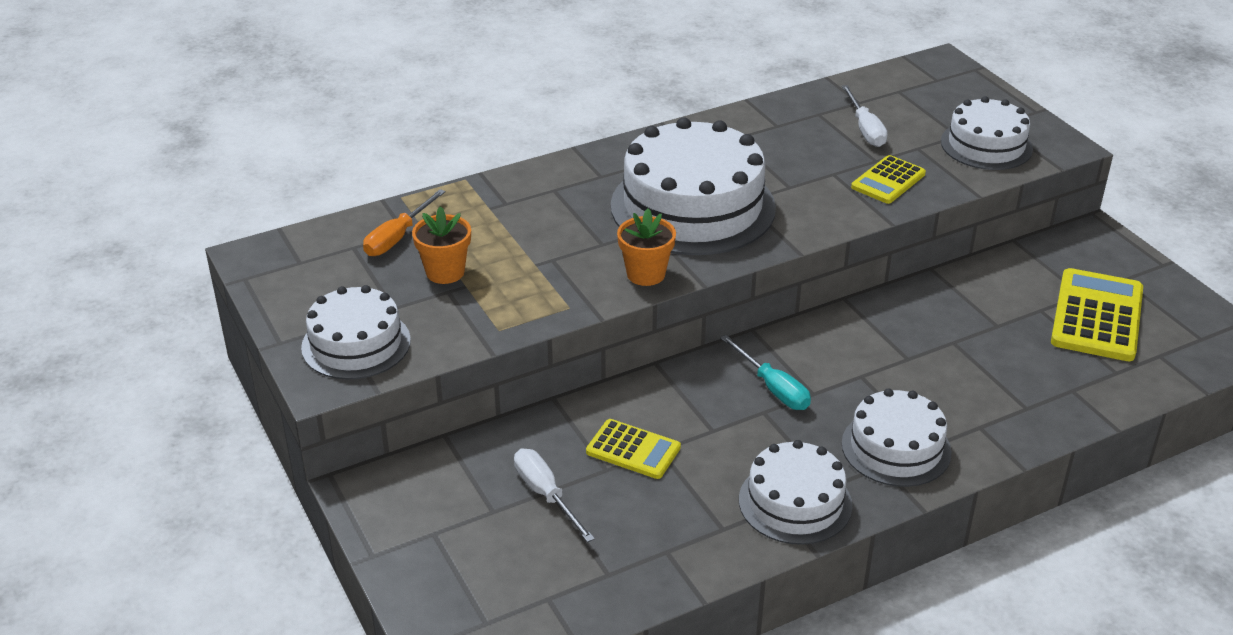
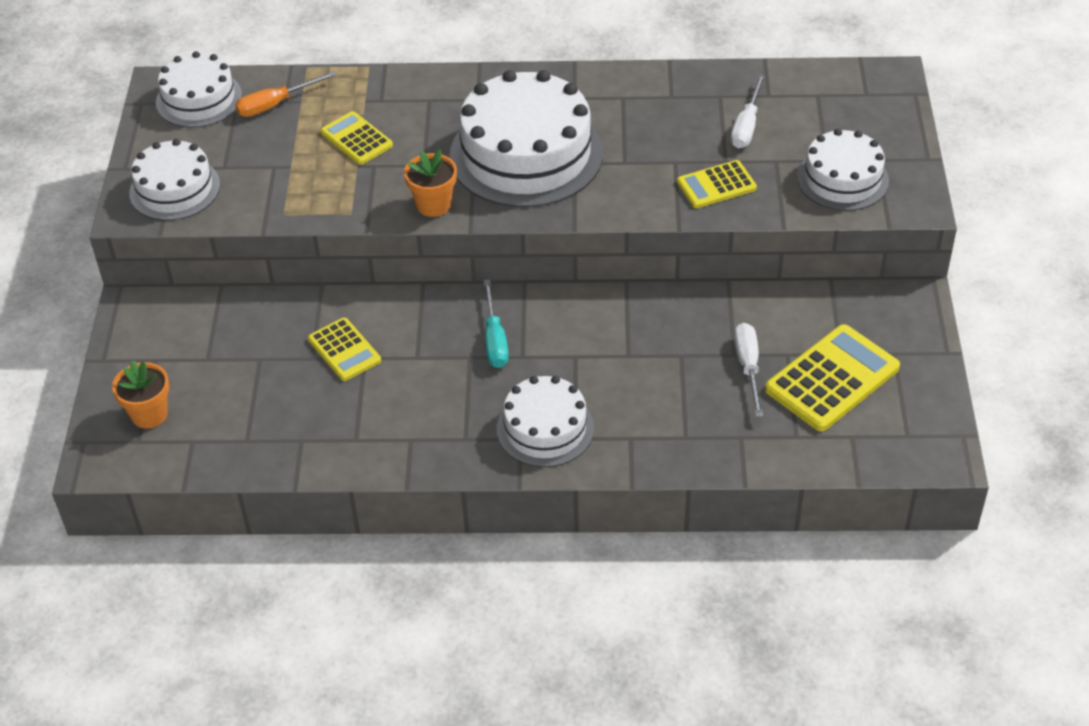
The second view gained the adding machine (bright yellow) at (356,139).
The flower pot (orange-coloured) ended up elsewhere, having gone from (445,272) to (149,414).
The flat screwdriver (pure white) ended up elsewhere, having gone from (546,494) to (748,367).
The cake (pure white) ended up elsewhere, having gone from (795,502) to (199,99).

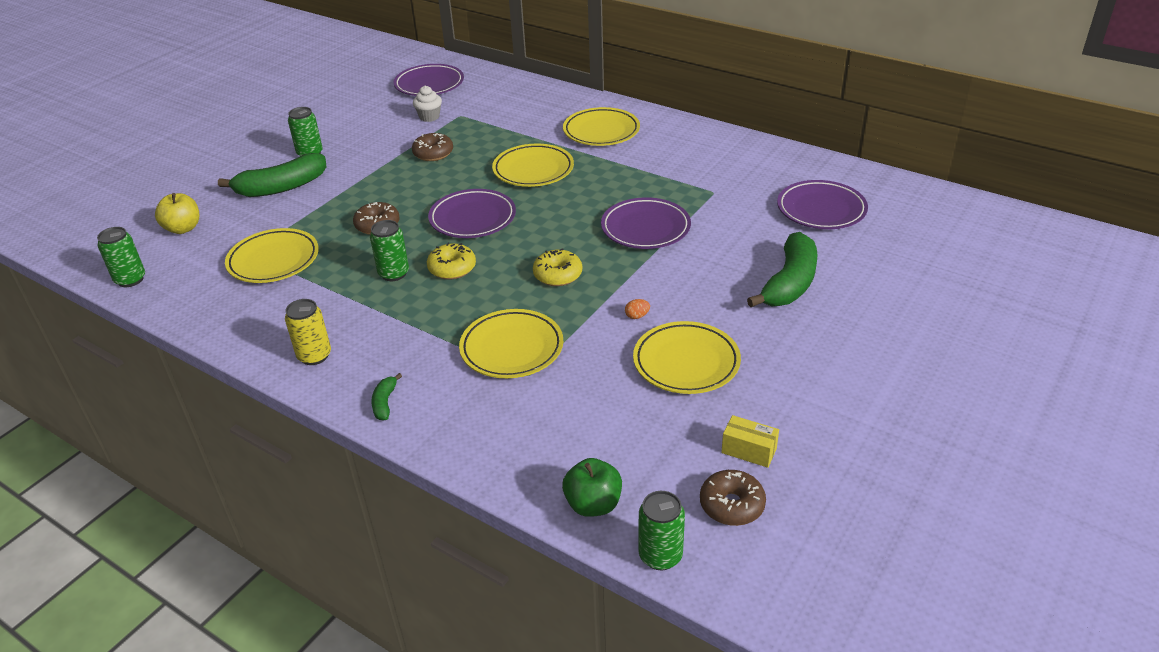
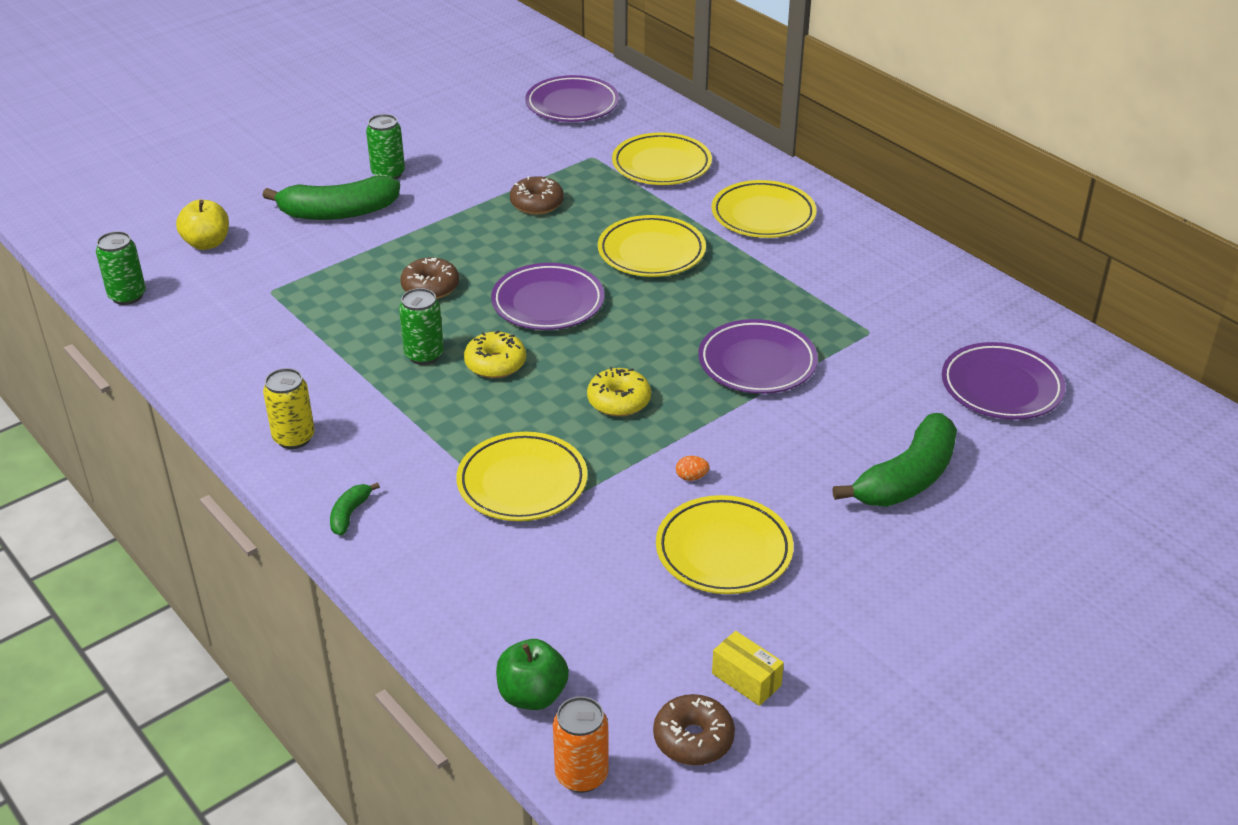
The second view lost the fairy cake (pure white) at (429,117).
The plate (bright yellow) ended up elsewhere, having gone from (273,260) to (661,165).
What was the tin (emerald) at (660,556) turned into the tin (orange-coloured) at (581,775).

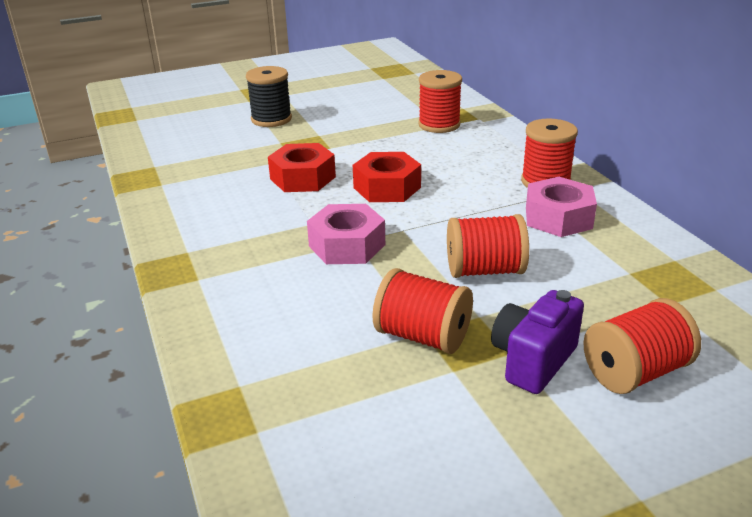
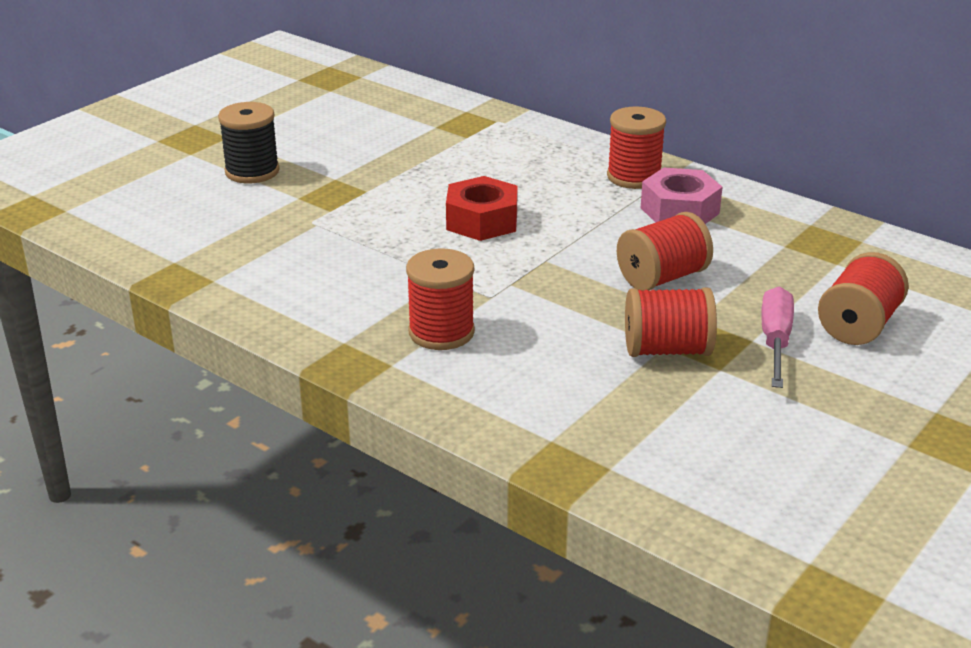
The second view lost the hex nut (crimson) at (302,178).
The second view lost the hex nut (pink) at (347,245).
The spool (crimson) ended up elsewhere, having gone from (439,125) to (441,332).
Where the photo camera (purple) stood at (532,361), the flat screwdriver (pink) came to stand at (775,341).

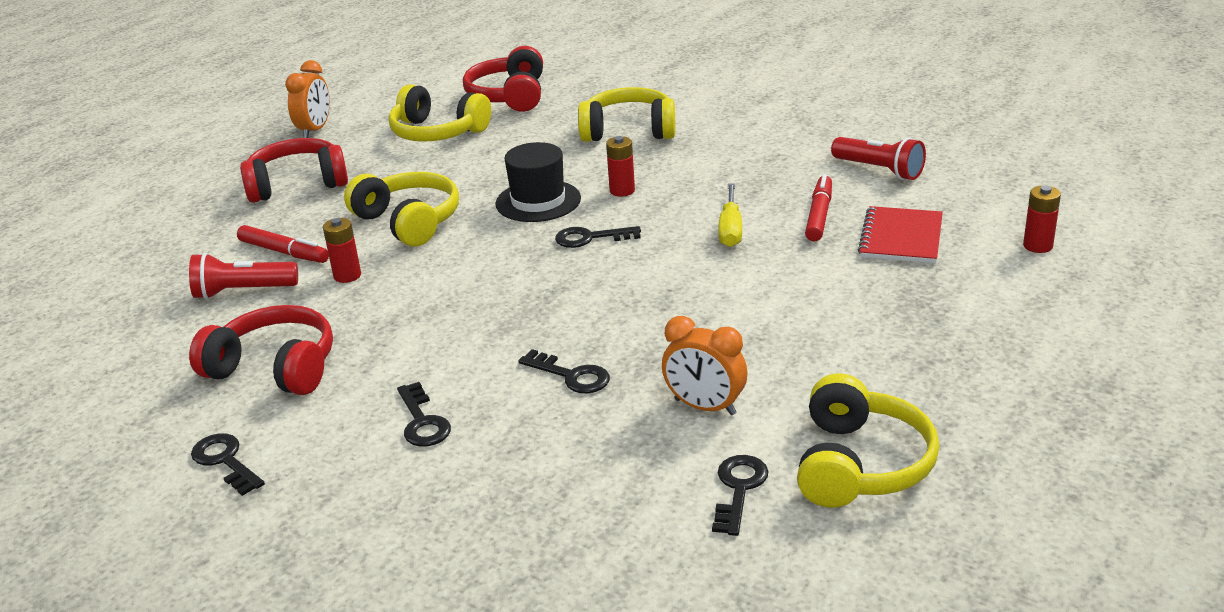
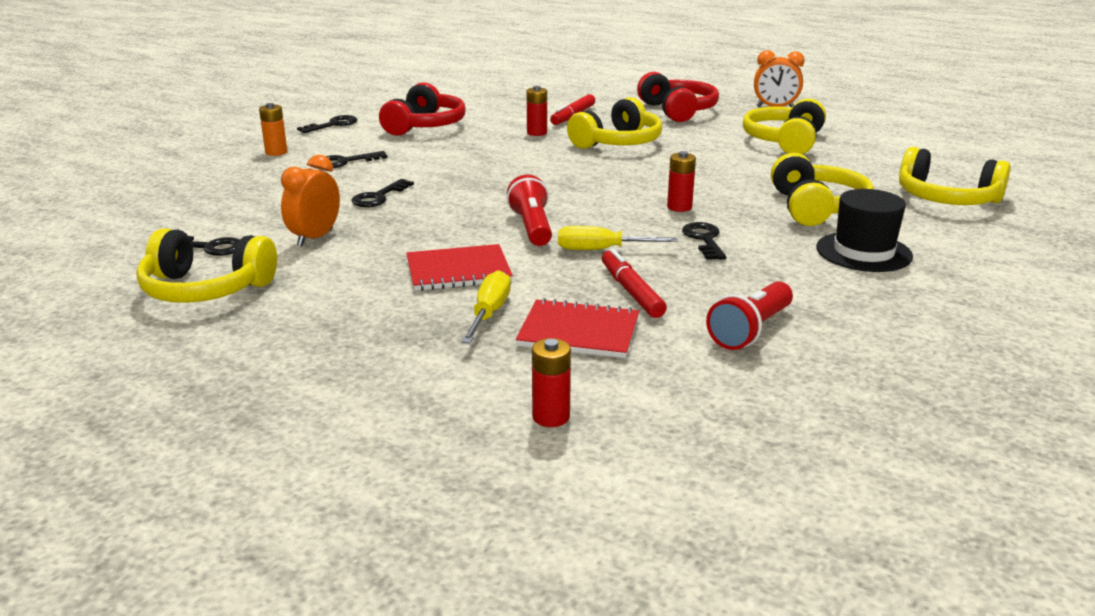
The second view lost the headset (crimson) at (509,96).
The second view gained the AA battery (orange-coloured) at (276,152).
The second view gained the notebook (crimson) at (458,271).
The second view gained the flat screwdriver (bright yellow) at (489,313).
The second view gained the headset (bright yellow) at (946,199).
The flashlight (crimson) ended up elsewhere, having gone from (243,292) to (532,227).
The top hat (jet-black) ended up elsewhere, having gone from (538,201) to (863,252).
The key (jet-black) ended up elsewhere, having gone from (590,238) to (704,239).
The felt pen (crimson) at (819,215) ended up facing another way, 120 degrees counterclockwise from before.

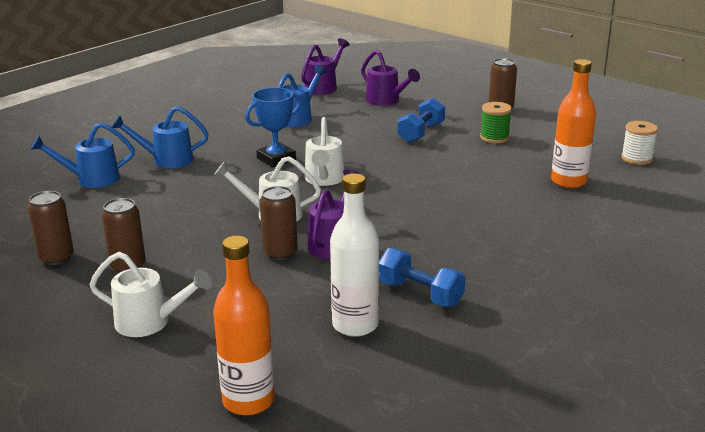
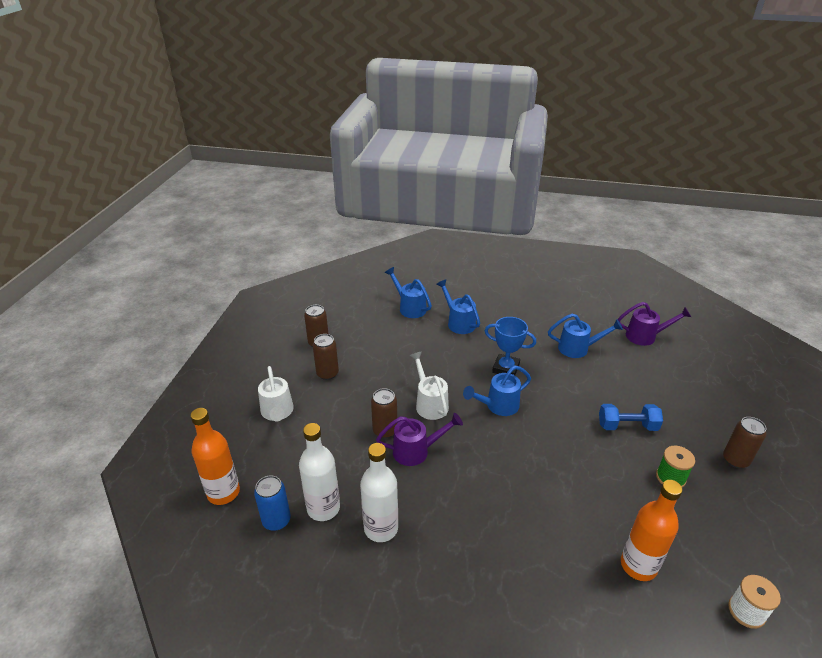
The second view lost the watering can (purple) at (386,101).
The second view gained the tin (royal blue) at (276,520).
Where the dumbbell (royal blue) stood at (420,294), the flask (pure white) came to stand at (381,528).
What was the watering can (pure white) at (324,180) turned into the watering can (royal blue) at (498,406).

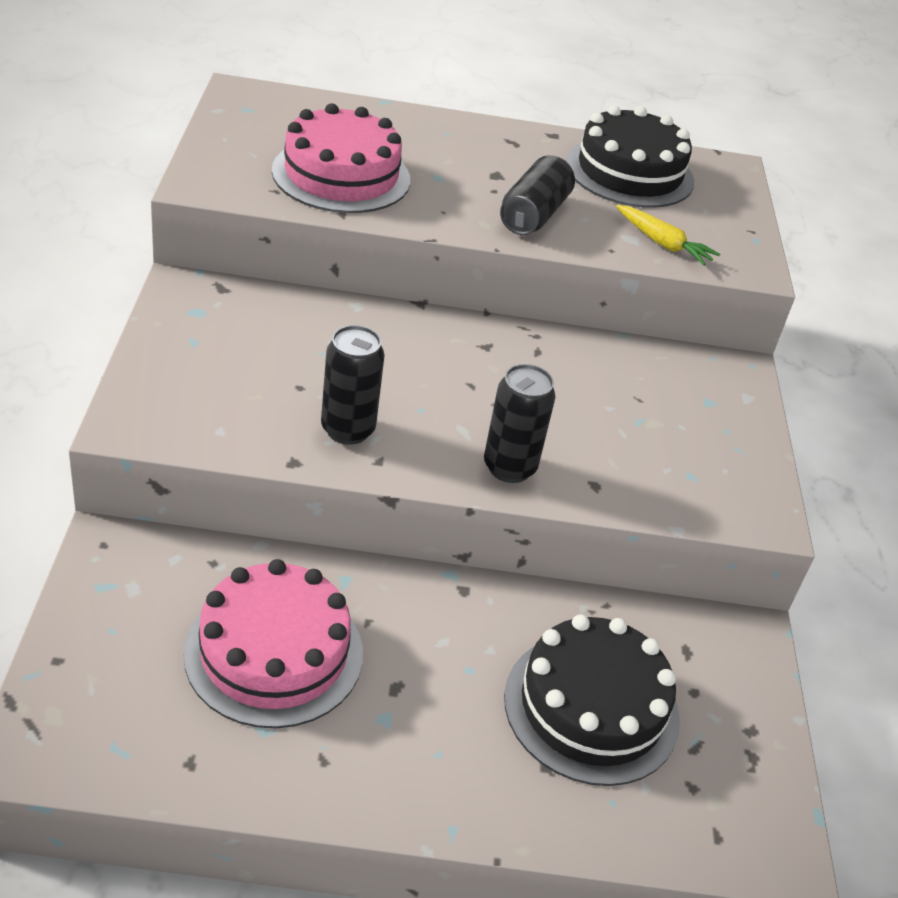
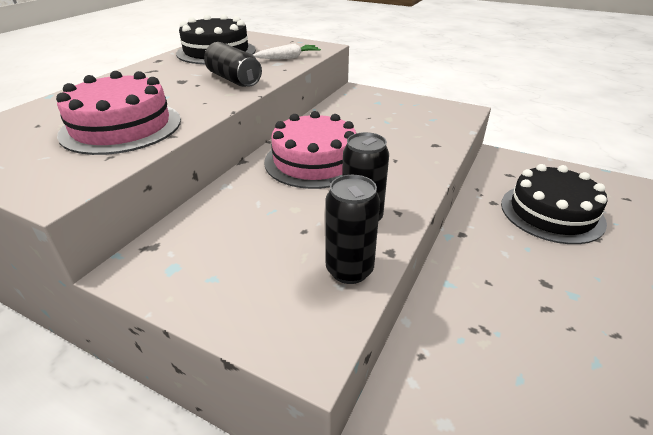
The cake (pink) ended up elsewhere, having gone from (274,653) to (314,161).
The tin (jet-black) ended up elsewhere, having gone from (509,467) to (349,270).
What was the toy carrot (bright yellow) at (663,243) turned into the toy carrot (pure white) at (288,58).

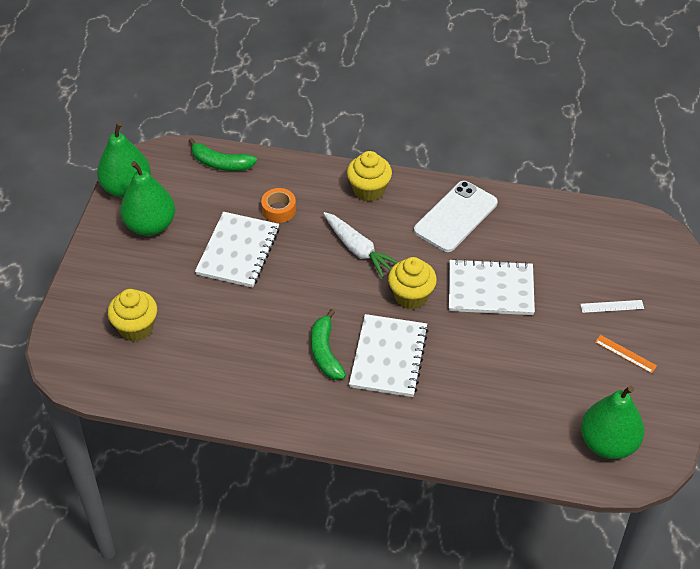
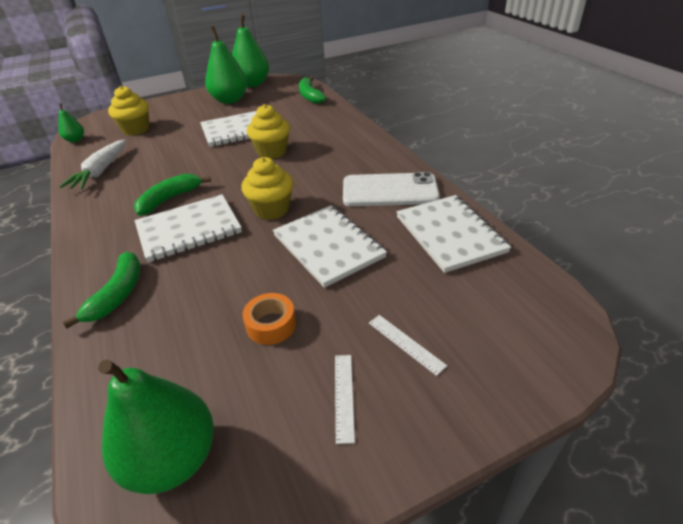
The second view gained the pear fruit (emerald) at (75,140).
The second view gained the banana (emerald) at (118,294).
The second view gained the notebook (pure white) at (450,234).
The roll of tape (orange-coloured) ended up elsewhere, having gone from (279,210) to (271,325).
The toy carrot (pure white) ended up elsewhere, having gone from (358,249) to (101,171).
The fairy cake (bright yellow) ended up elsewhere, having gone from (369,190) to (272,152).
What was the measuring stick (orange-coloured) at (625,354) turned into the measuring stick (pure white) at (344,396).

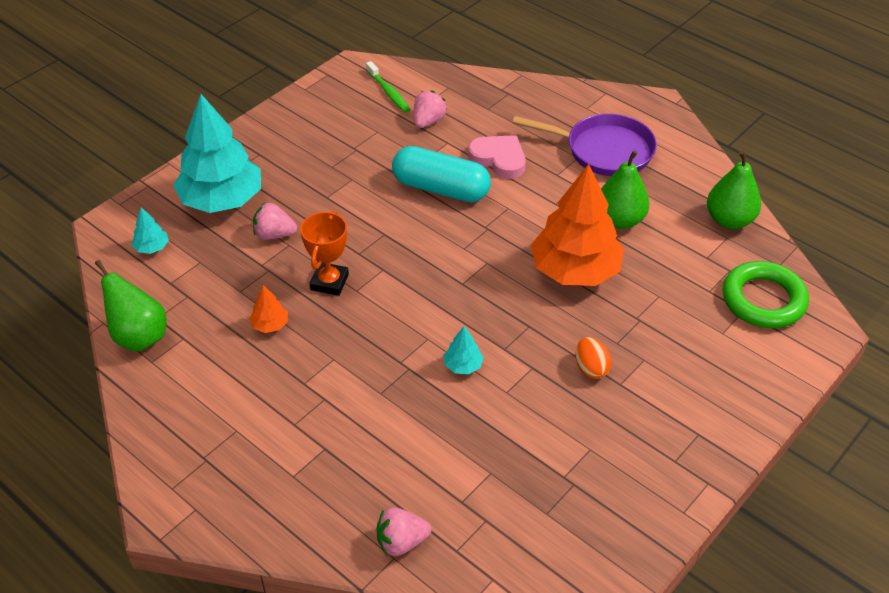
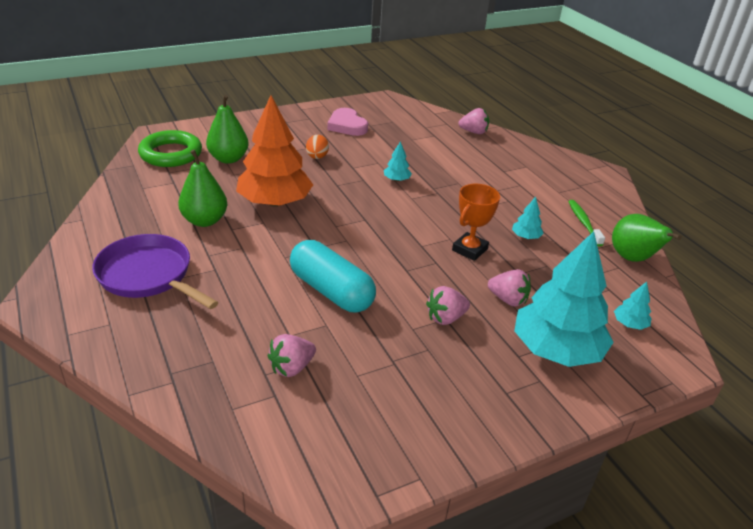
The second view gained the berry (pink) at (445,318).
The dental brush (emerald) ended up elsewhere, having gone from (389,92) to (583,222).
The heart shape (pink) ended up elsewhere, having gone from (499,159) to (347,125).
The pear fruit (emerald) ended up elsewhere, having gone from (729,220) to (228,159).
What was the toy tree (orange-coloured) at (270,325) turned into the toy tree (teal) at (526,237).

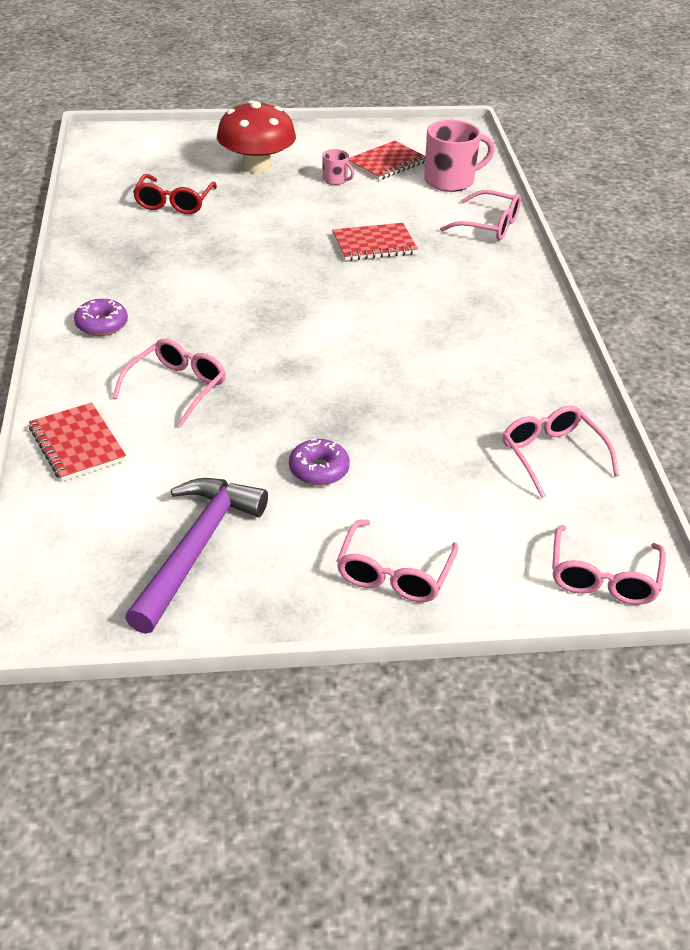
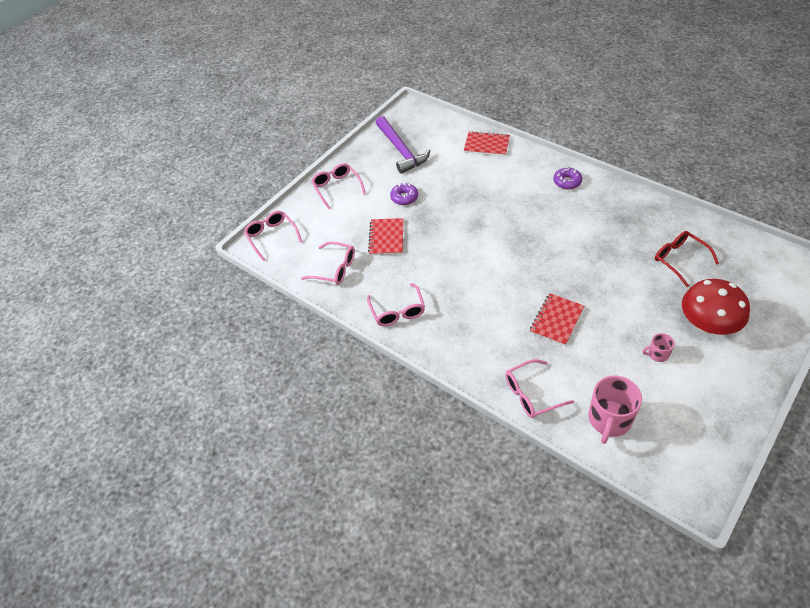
The eyeglasses (pink) ended up elsewhere, having gone from (177,387) to (397,311).
The notebook (crimson) ended up elsewhere, having gone from (387,163) to (386,238).

